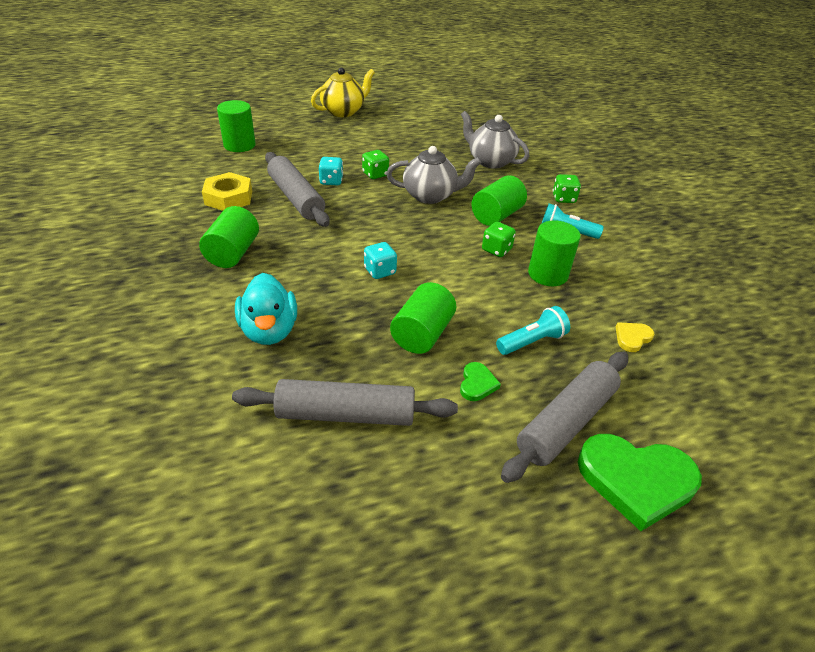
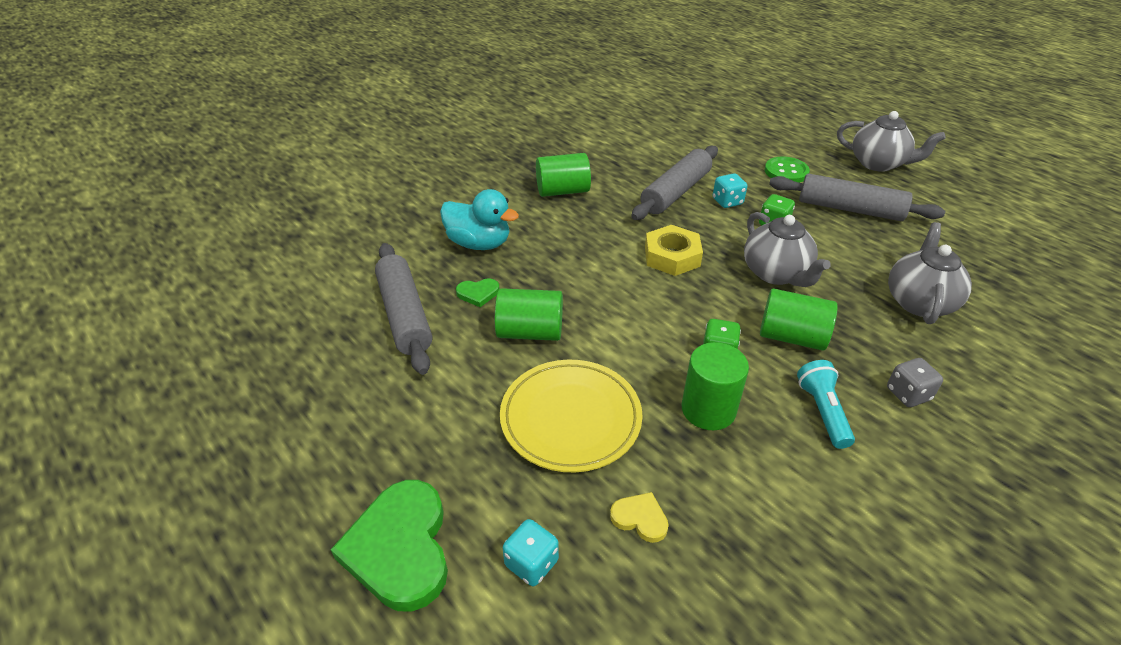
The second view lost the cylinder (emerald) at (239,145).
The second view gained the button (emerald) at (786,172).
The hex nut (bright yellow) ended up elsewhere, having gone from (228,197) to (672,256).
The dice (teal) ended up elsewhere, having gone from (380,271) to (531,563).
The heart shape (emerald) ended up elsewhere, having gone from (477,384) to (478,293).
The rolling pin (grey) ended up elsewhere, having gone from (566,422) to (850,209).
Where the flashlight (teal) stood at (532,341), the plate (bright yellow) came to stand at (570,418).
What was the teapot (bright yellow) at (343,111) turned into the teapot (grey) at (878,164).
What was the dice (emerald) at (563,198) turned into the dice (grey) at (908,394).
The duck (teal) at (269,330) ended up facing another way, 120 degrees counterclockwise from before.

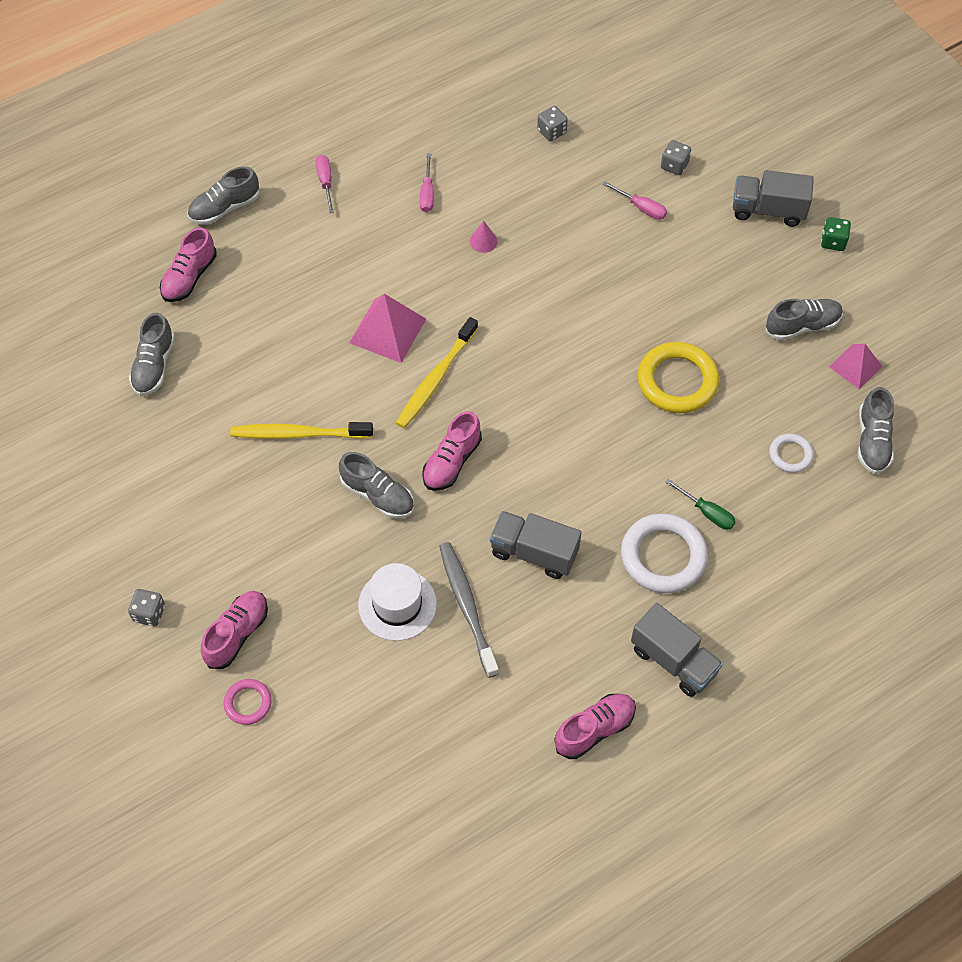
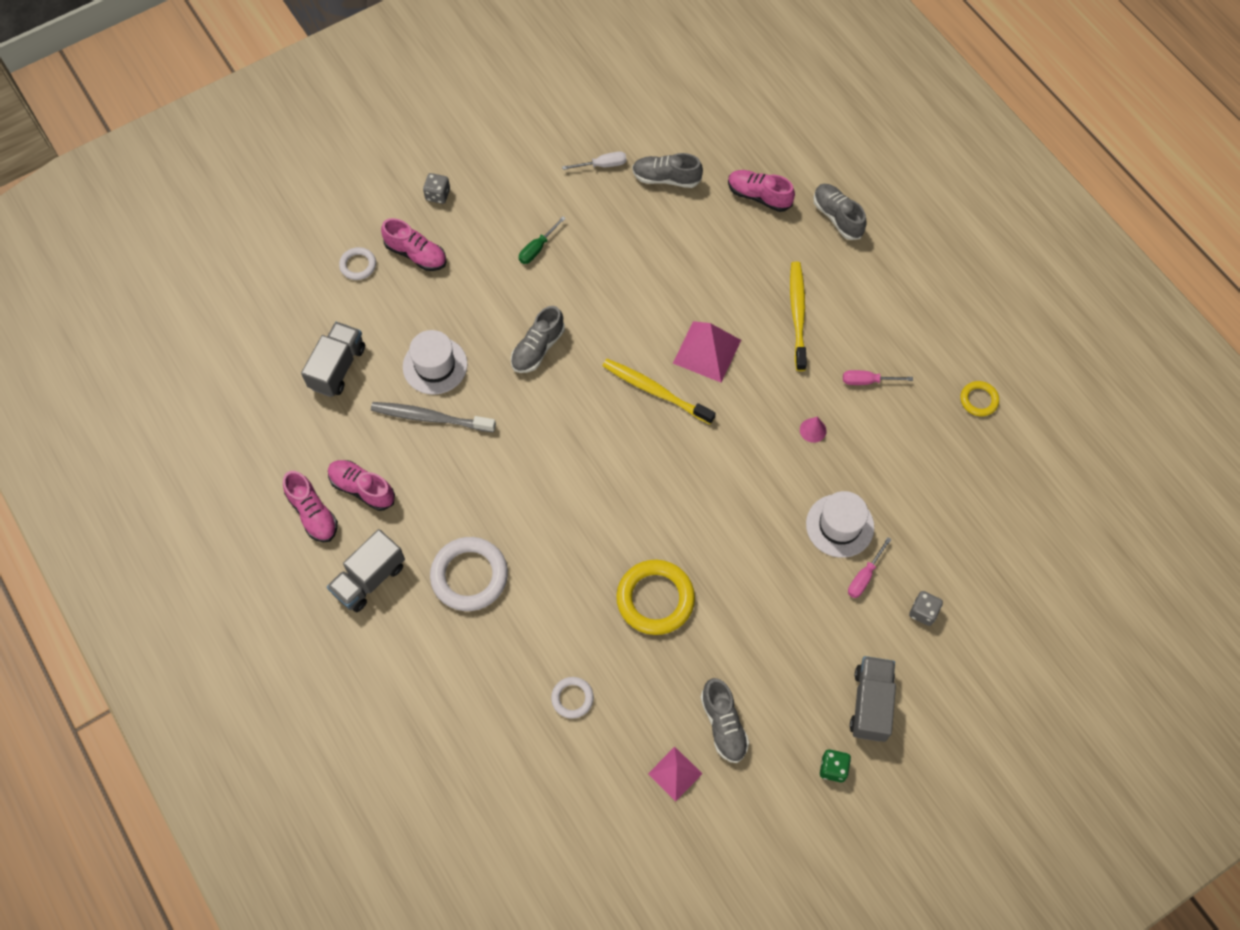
The second view lost the flat screwdriver (pink) at (325,182).
The second view lost the dice (grey) at (551,131).
The second view lost the sneaker (grey) at (872,441).
The second view gained the flat screwdriver (pure white) at (602,165).
The second view gained the top hat (pure white) at (840,525).
The second view gained the ring (bright yellow) at (979,400).
The dental brush (bright yellow) ended up elsewhere, having gone from (298,434) to (797,314).
The sneaker (pink) ended up elsewhere, having gone from (452,461) to (362,488).
The toy truck (grey) ended up elsewhere, having gone from (534,553) to (337,367).
The flat screwdriver (emerald) ended up elsewhere, having gone from (707,512) to (537,248).
What was the ring (pink) at (248,703) turned into the ring (pure white) at (358,265).
The dental brush (grey) at (467,606) ended up facing another way, 150 degrees counterclockwise from before.

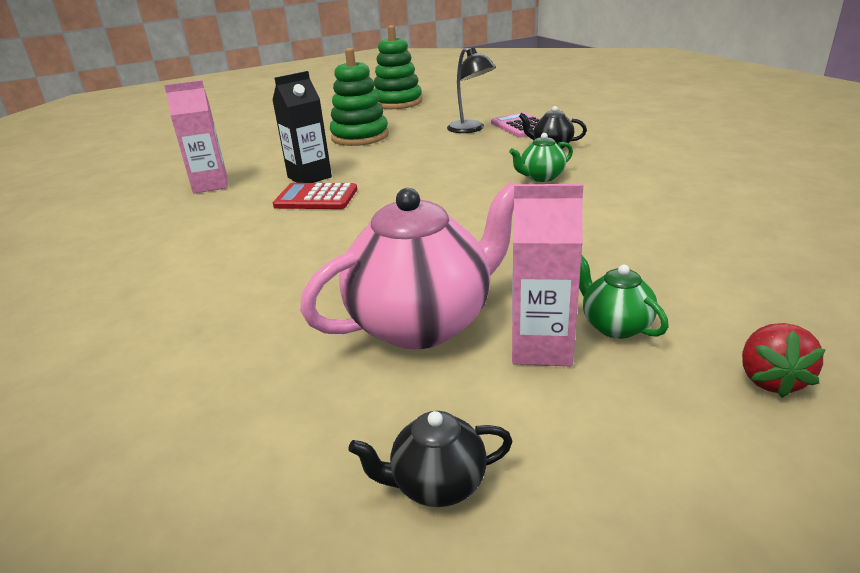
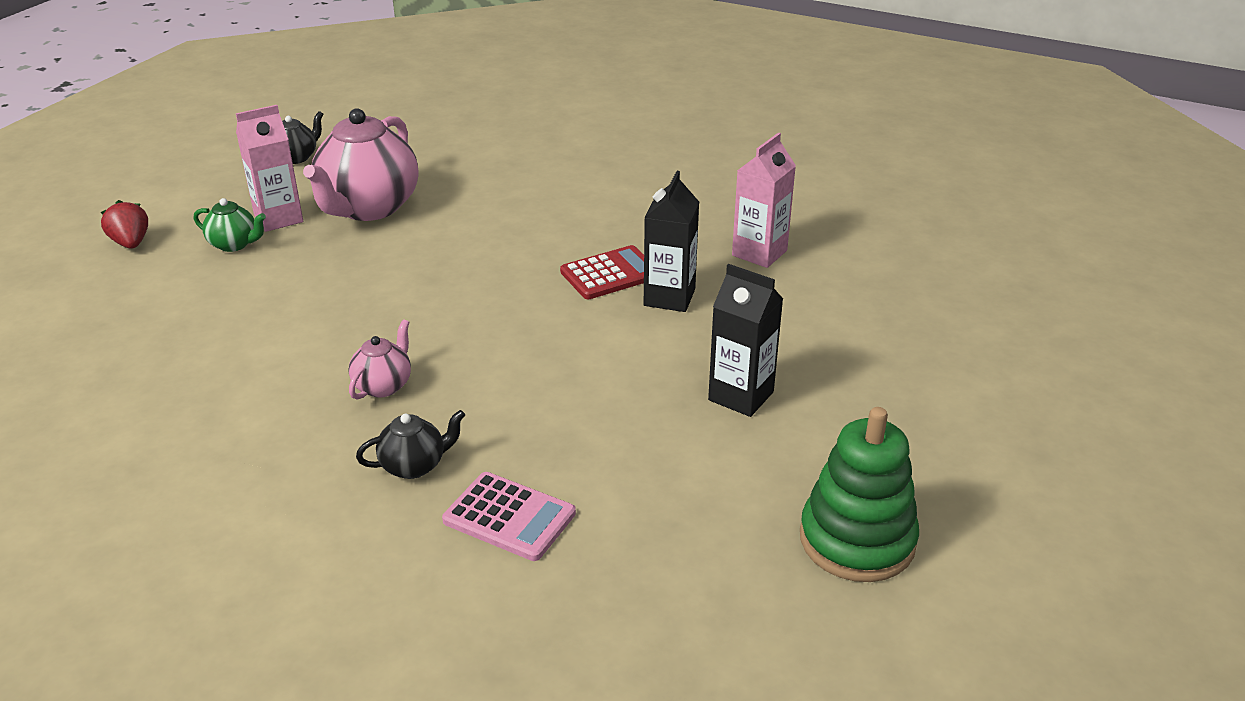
The second view lost the desk lamp (jet-black) at (471,129).
Where the stacking rings (emerald) stood at (360,136), the milk carton (jet-black) came to stand at (741,396).
What was the teapot (emerald) at (541,177) turned into the teapot (pink) at (383,385).

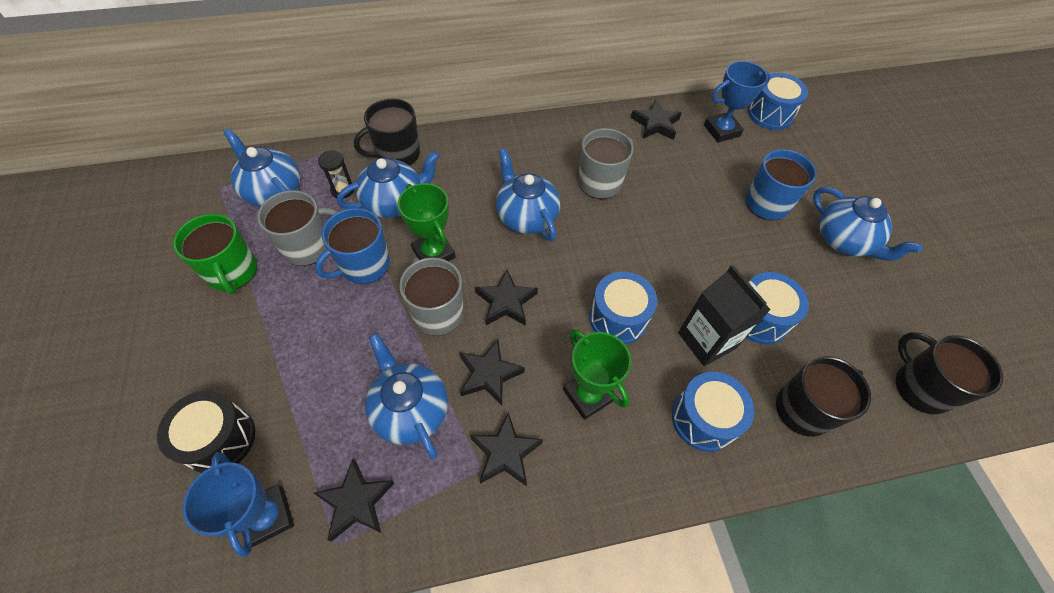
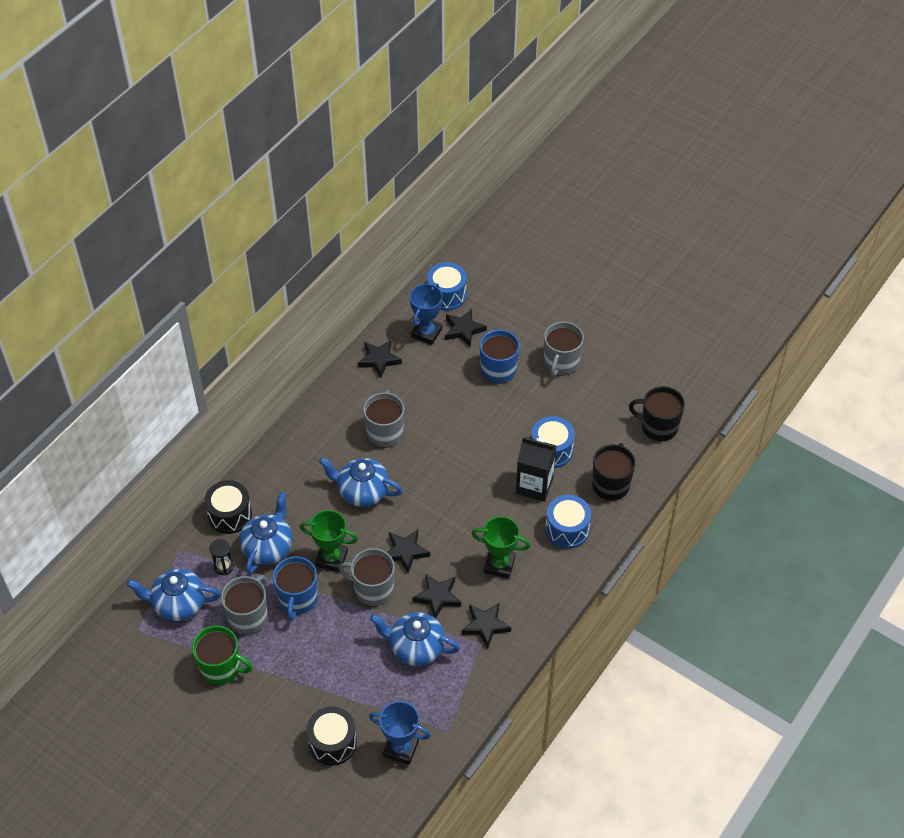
The second view lost the snare drum (royal blue) at (618,318).
The star shape (jet-black) ended up elsewhere, having gone from (356,502) to (463,330).
Where the tea mug (jet-black) stood at (397,154), the snare drum (jet-black) came to stand at (230,515).
Where the teapot (royal blue) stood at (844,241), the tea mug (grey) came to stand at (561,363).

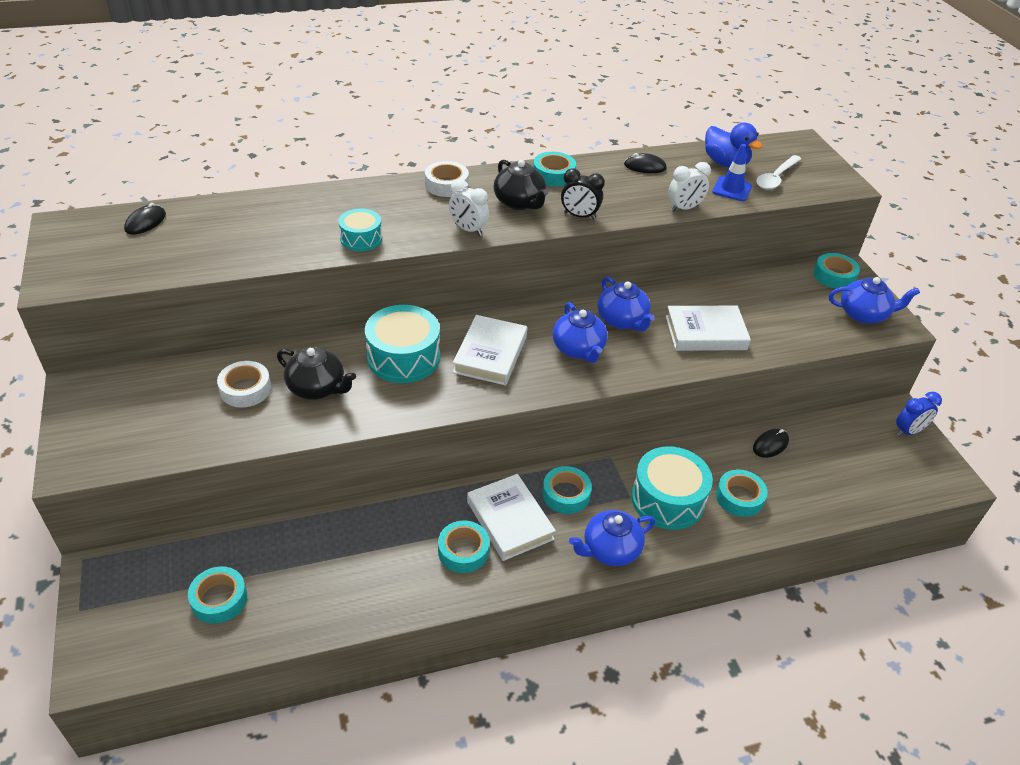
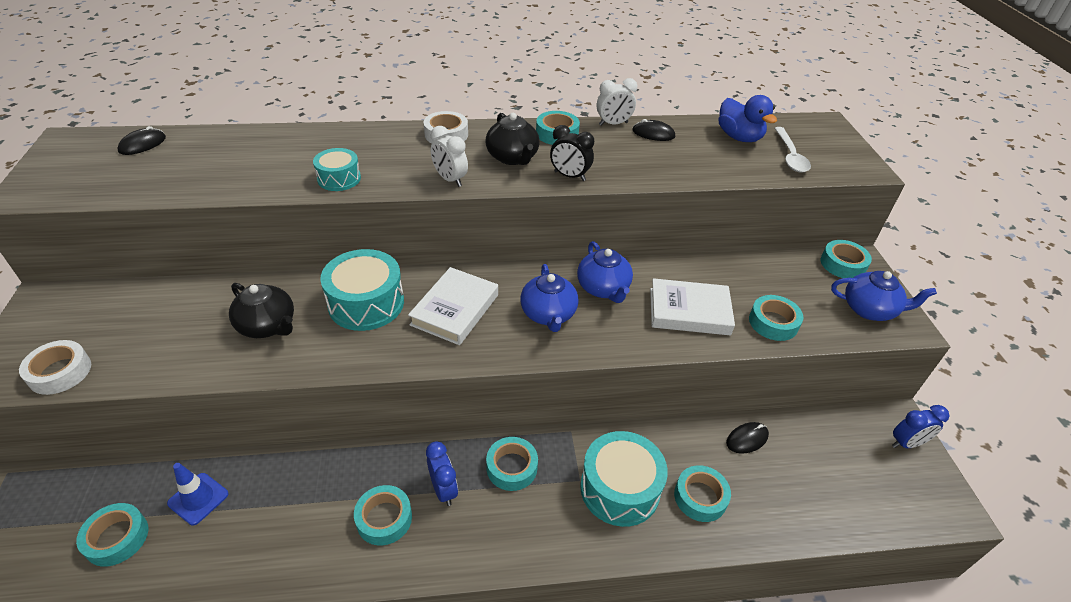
The second view lost the teapot (royal blue) at (610,550).
The second view gained the roll of tape (teal) at (773,322).
The roll of tape (pure white) ended up elsewhere, having gone from (245,389) to (60,372).
The alarm clock (pure white) ended up elsewhere, having gone from (684,208) to (613,124).
The traffic cone (royal blue) ended up elsewhere, having gone from (732,189) to (198,499).
Where the hardback (pure white) stood at (509,520), the alarm clock (royal blue) came to stand at (444,490).
The teaspoon (pure white) at (776,178) ended up facing another way, 45 degrees counterclockwise from before.

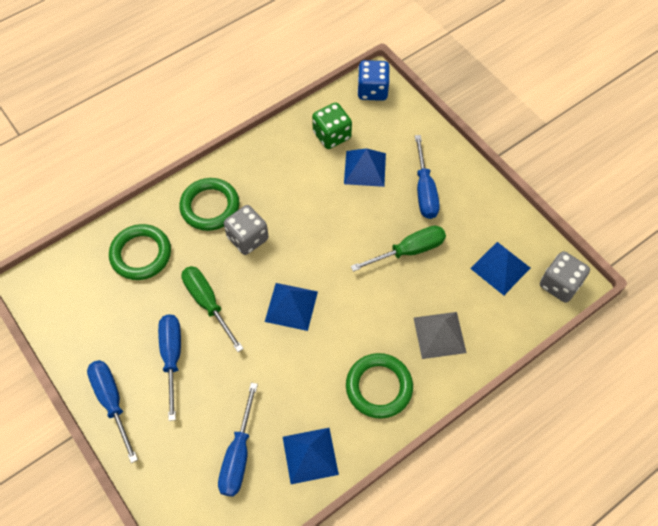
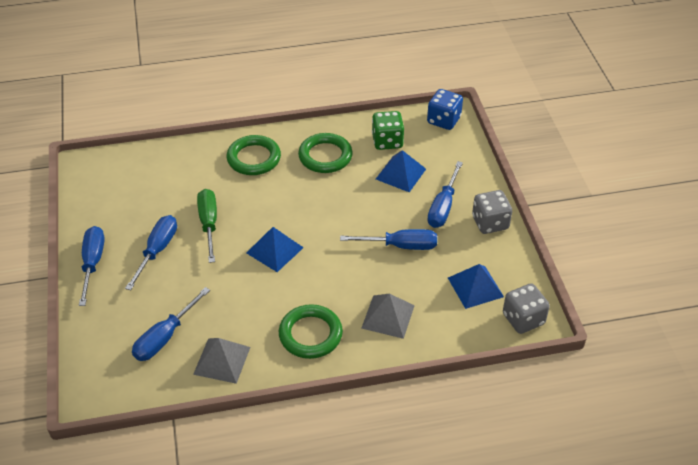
The ring (emerald) ended up elsewhere, having gone from (141,254) to (325,156).
The dice (grey) ended up elsewhere, having gone from (247,238) to (490,223).
What was the solid pyramid (royal blue) at (310,455) turned into the solid pyramid (grey) at (222,360).
What was the flat screwdriver (emerald) at (409,251) turned into the flat screwdriver (royal blue) at (401,246).

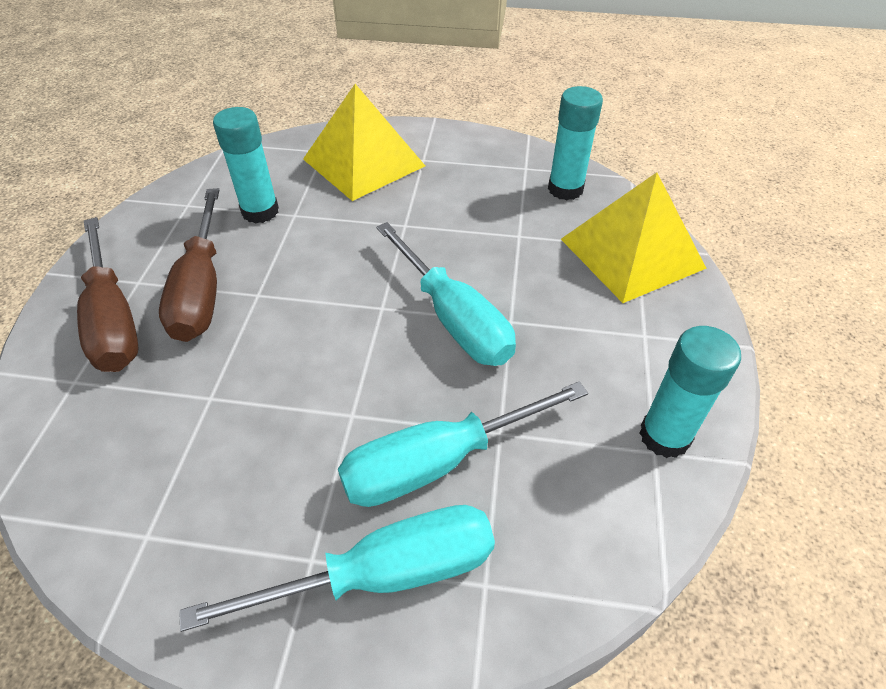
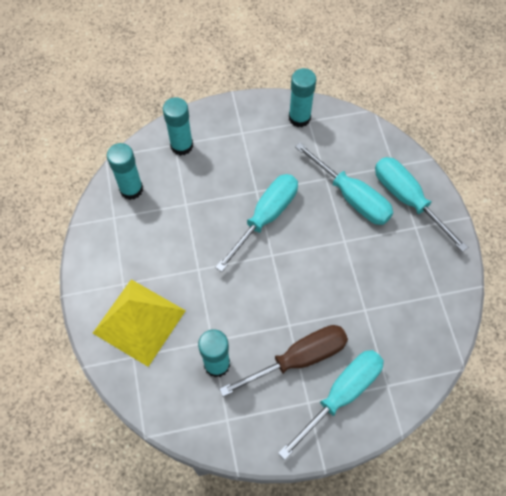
Where the solid pyramid (bright yellow) stood at (632,253), the stick of glue (teal) came to stand at (181,146).
What was the flat screwdriver (russet) at (113,320) turned into the flat screwdriver (teal) at (342,394).

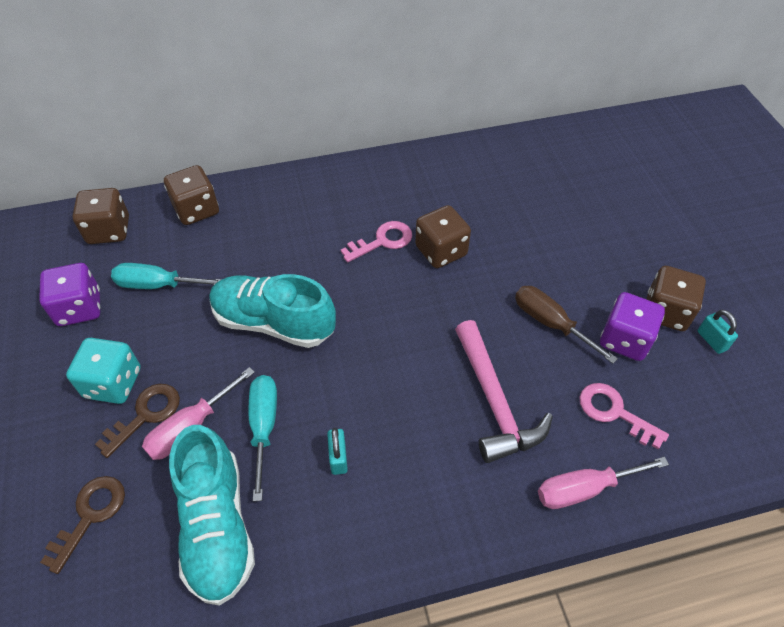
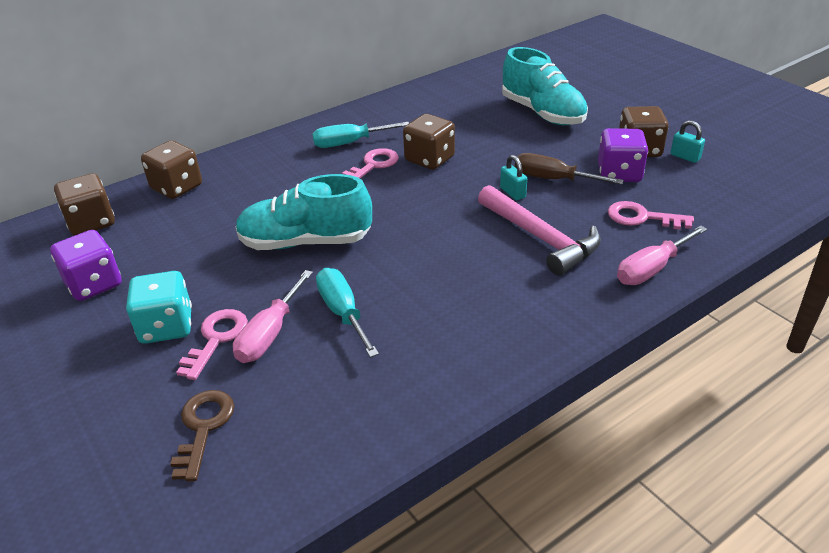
The flat screwdriver (teal) ended up elsewhere, having gone from (157,285) to (350,143).
The sneaker (teal) ended up elsewhere, having gone from (217,526) to (542,113).
The small lock (teal) ended up elsewhere, having gone from (338,458) to (512,193).
What was the key (russet) at (146,414) turned into the key (pink) at (216,338).

